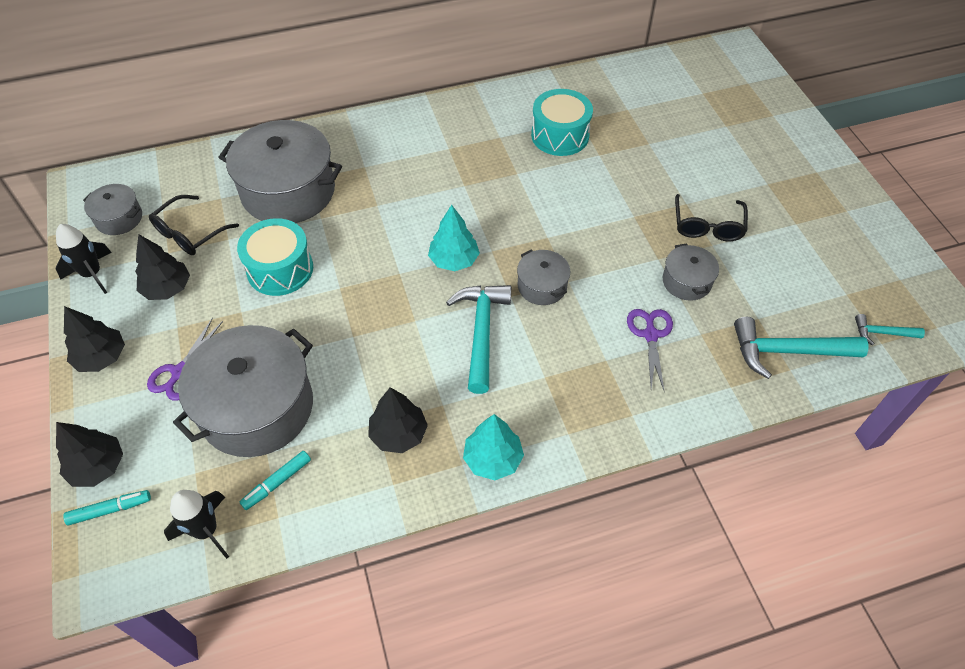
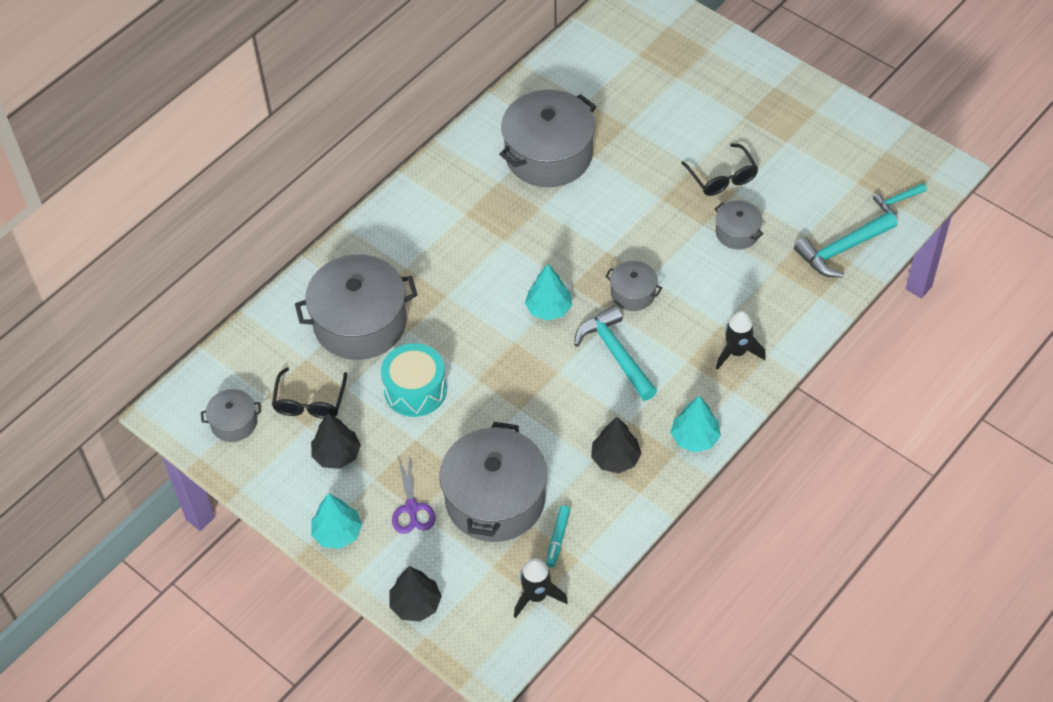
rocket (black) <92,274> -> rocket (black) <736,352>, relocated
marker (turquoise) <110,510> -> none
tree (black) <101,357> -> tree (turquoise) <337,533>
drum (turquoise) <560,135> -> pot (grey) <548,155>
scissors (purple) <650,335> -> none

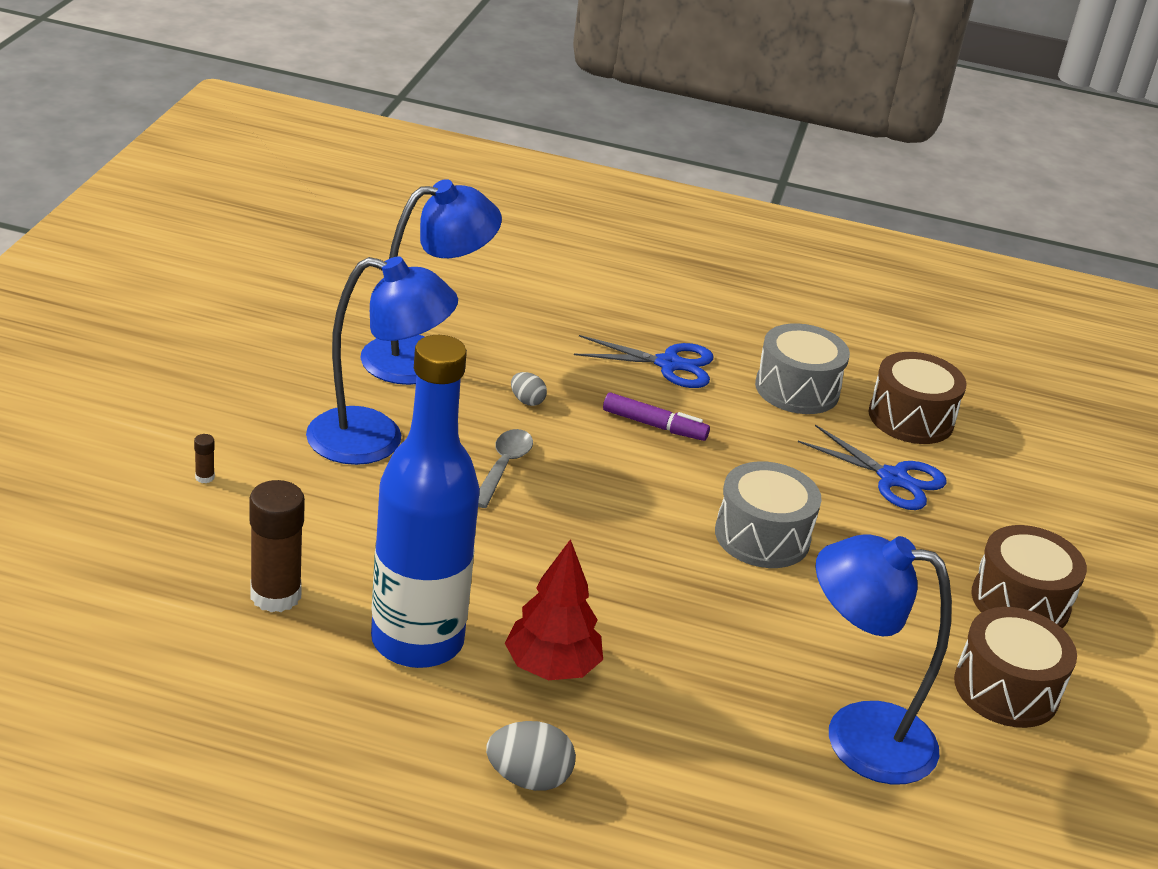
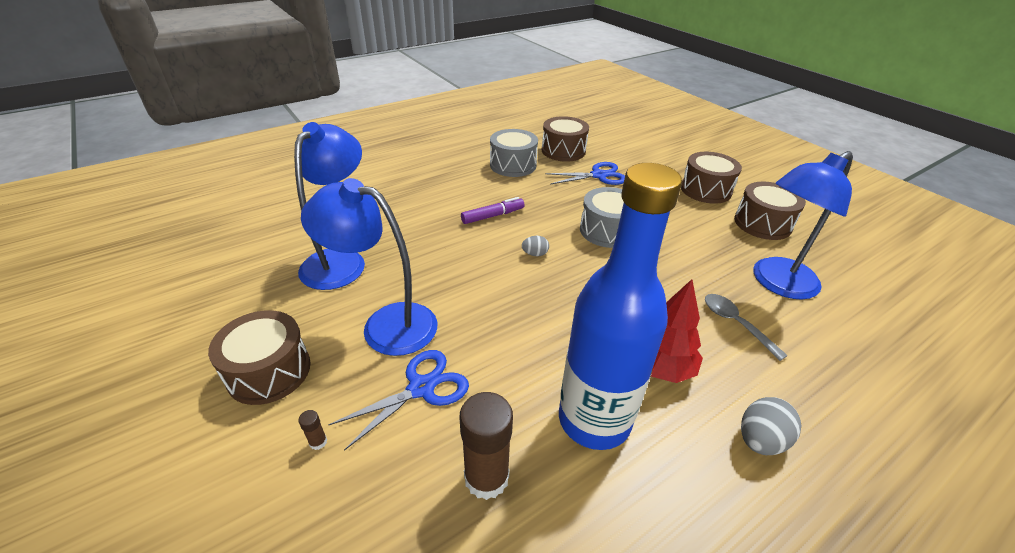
lamp (blue) <375,440> -> lamp (blue) <386,324>, 120 degrees counterclockwise
spoon (grey) <503,467> -> spoon (grey) <735,324>, relocated
egg (grey) <527,401> -> egg (grey) <535,254>, relocated
scissors (blue) <668,364> -> scissors (blue) <421,388>, relocated
none -> drum (brown) <269,371>

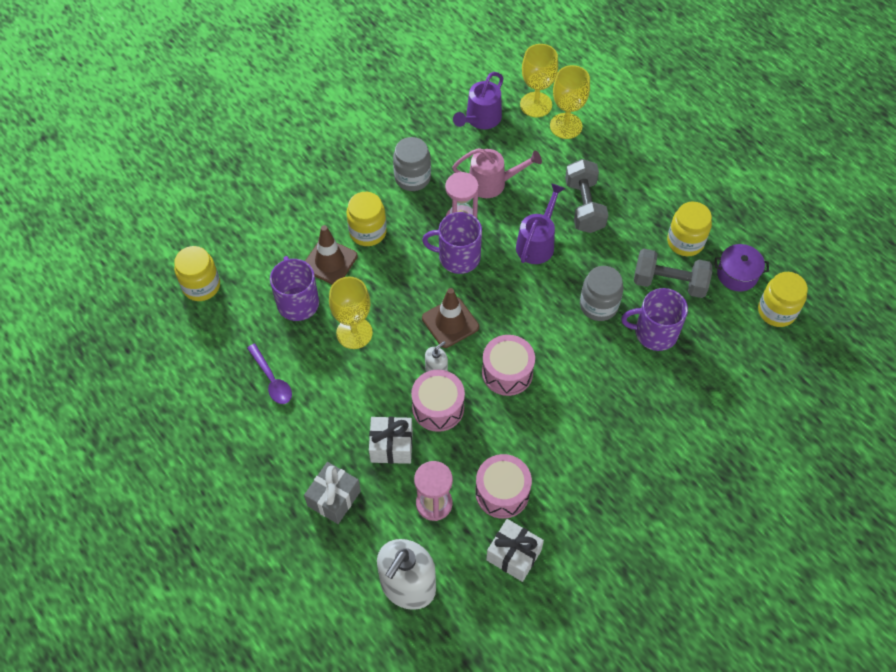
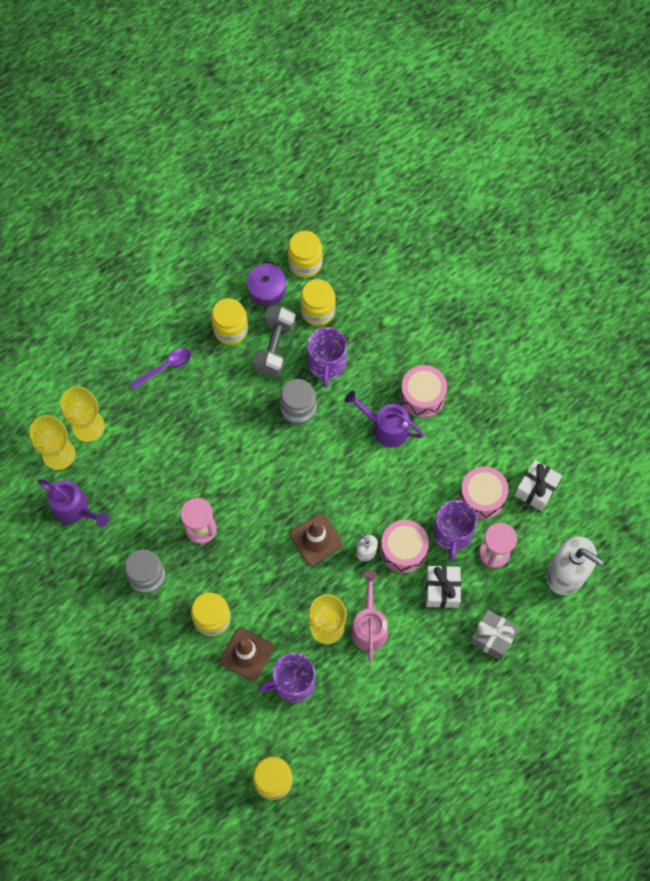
spoon (purple) <272,380> -> spoon (purple) <165,367>, relocated
mug (purple) <458,257> -> mug (purple) <452,534>, relocated
watering can (pink) <493,183> -> watering can (pink) <369,625>, relocated
drum (pink) <507,372> -> drum (pink) <422,396>, relocated
watering can (purple) <537,243> -> watering can (purple) <385,427>, relocated
dumbbell (grey) <584,206> -> none
none -> jar (yellow) <317,311>

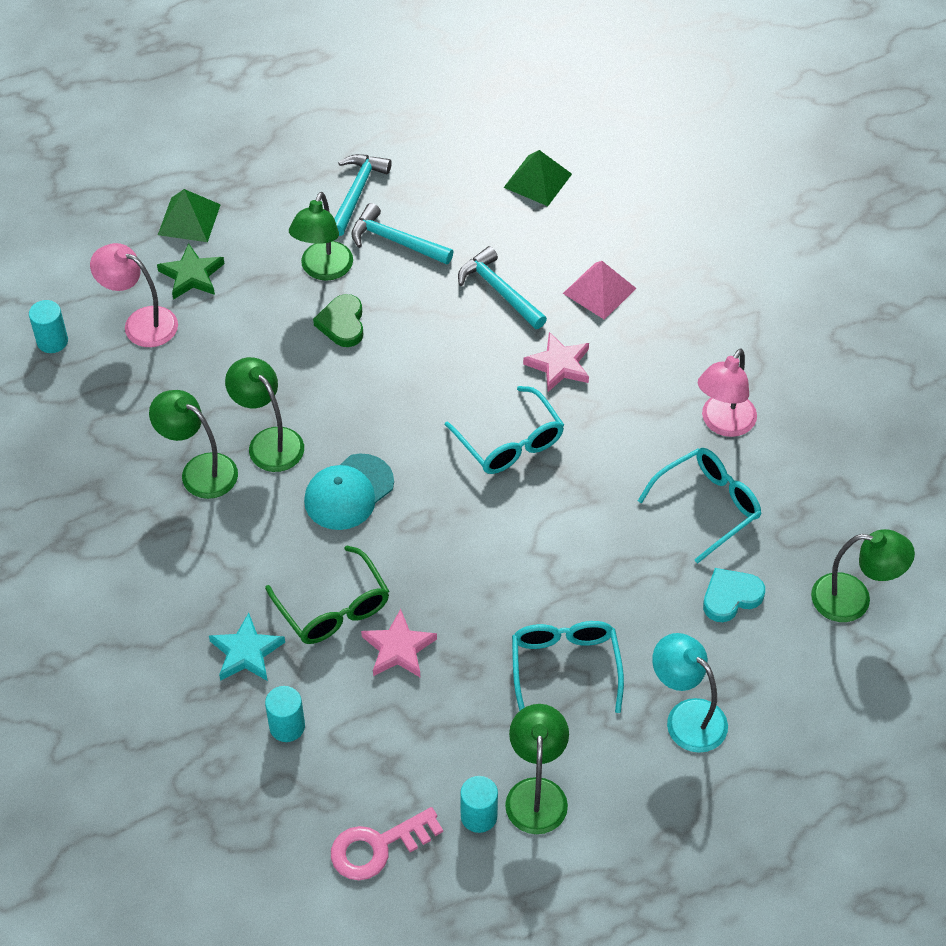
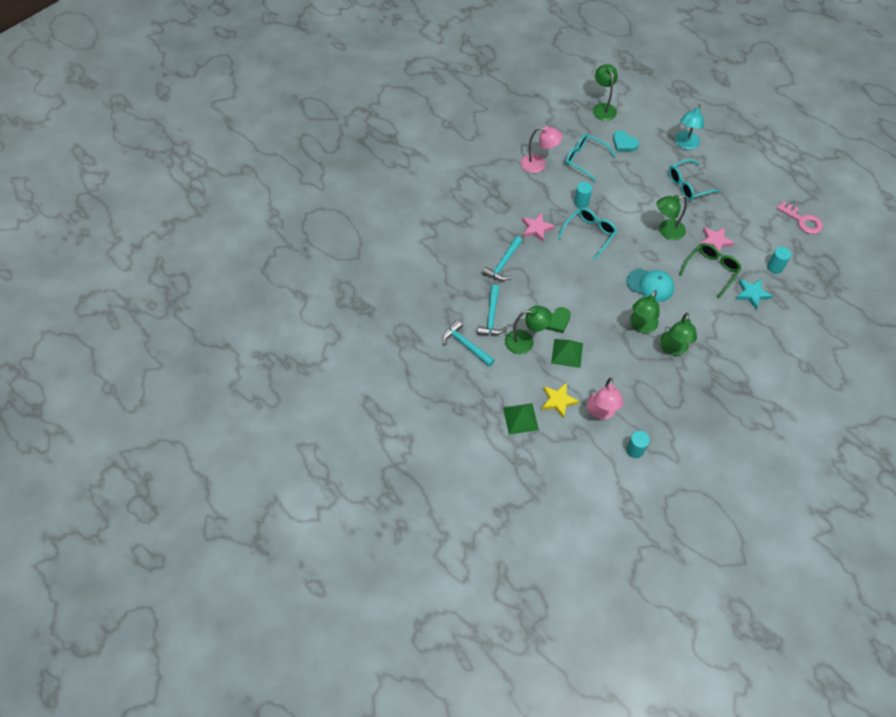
star (green) <192,275> -> star (yellow) <558,401>
hammer (turquoise) <357,193> -> hammer (turquoise) <466,345>, 45 degrees clockwise
cylinder (turquoise) <479,816> -> cylinder (turquoise) <581,202>, relocated
pyramid (green) <538,180> -> pyramid (green) <567,353>, relocated
lamp (green) <536,793> -> lamp (green) <666,231>, relocated
pyramid (pink) <599,291> -> none

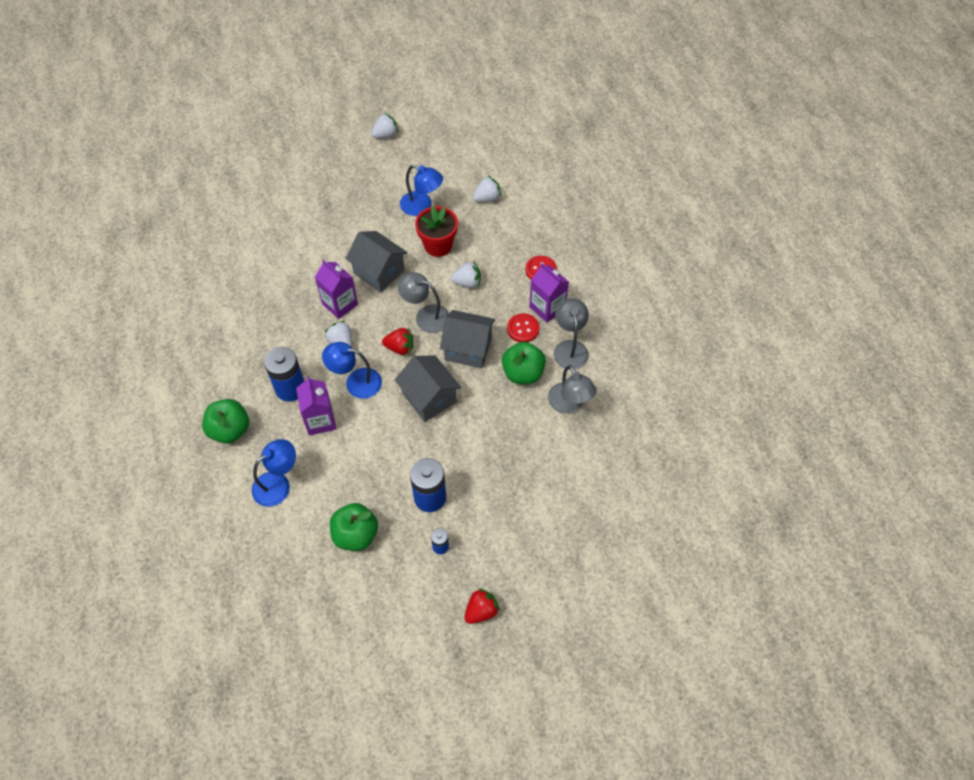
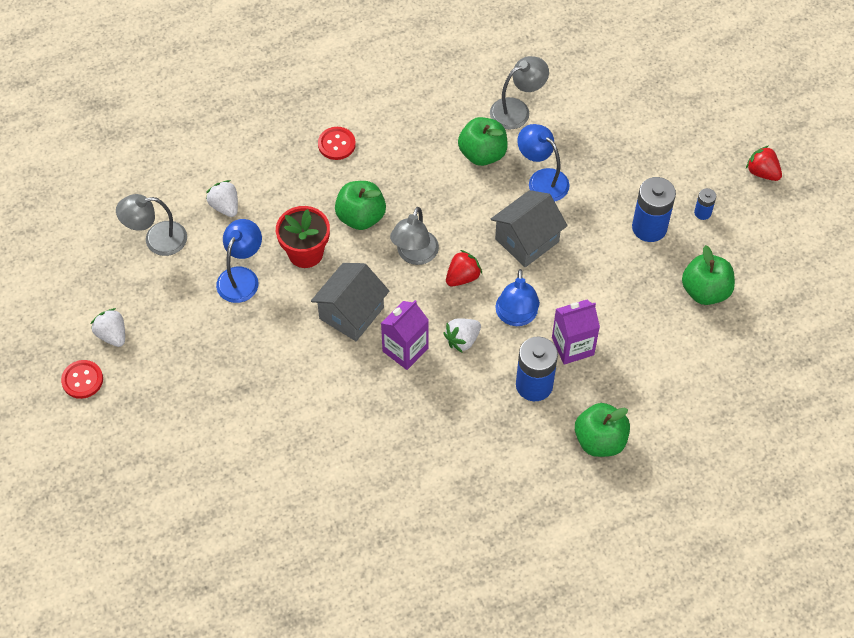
lamp (blue) <278,484> -> lamp (blue) <542,180>, relocated
strawberry (red) <400,348> -> strawberry (red) <462,277>, 45 degrees clockwise
house (grey) <468,349> -> none
strawberry (white) <467,282> -> apple (green) <361,217>
button (red) <523,329> -> button (red) <82,380>, relocated
carton (purple) <547,307> -> none
lamp (grey) <570,348> -> lamp (grey) <157,240>, relocated

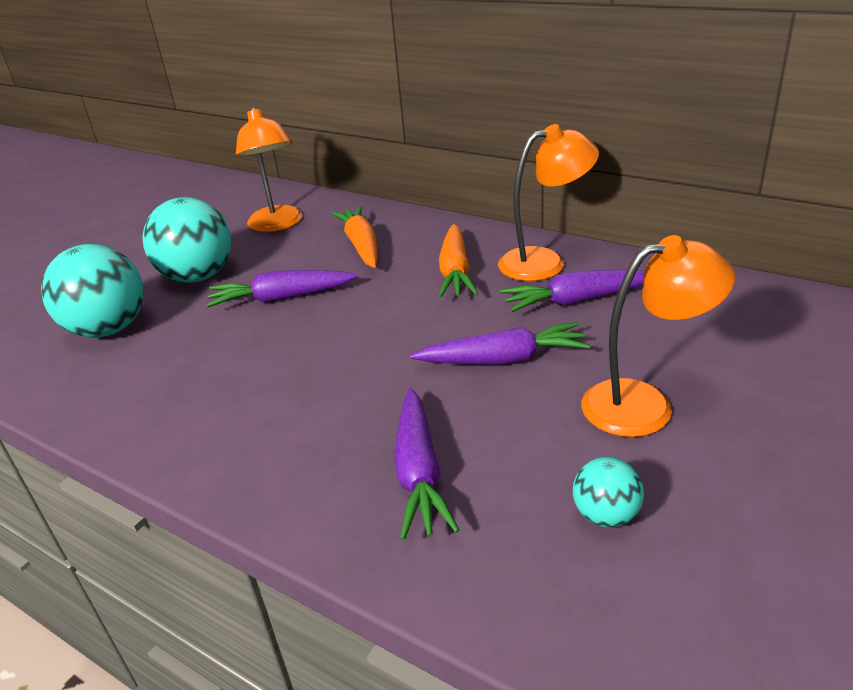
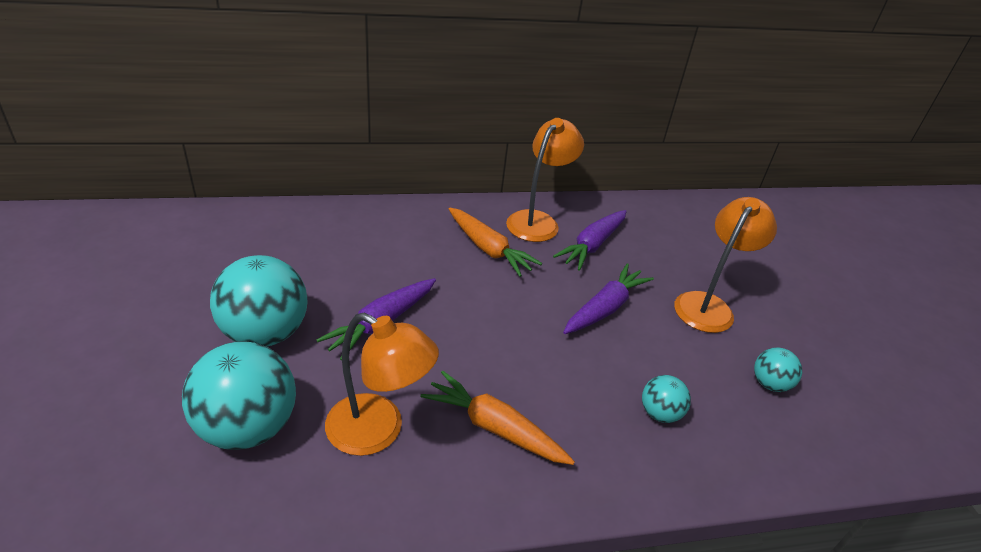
lamp (orange) <278,225> -> lamp (orange) <378,431>, relocated
carrot (orange) <361,245> -> carrot (orange) <494,428>, relocated
carrot (purple) <419,472> -> ball (turquoise) <659,413>

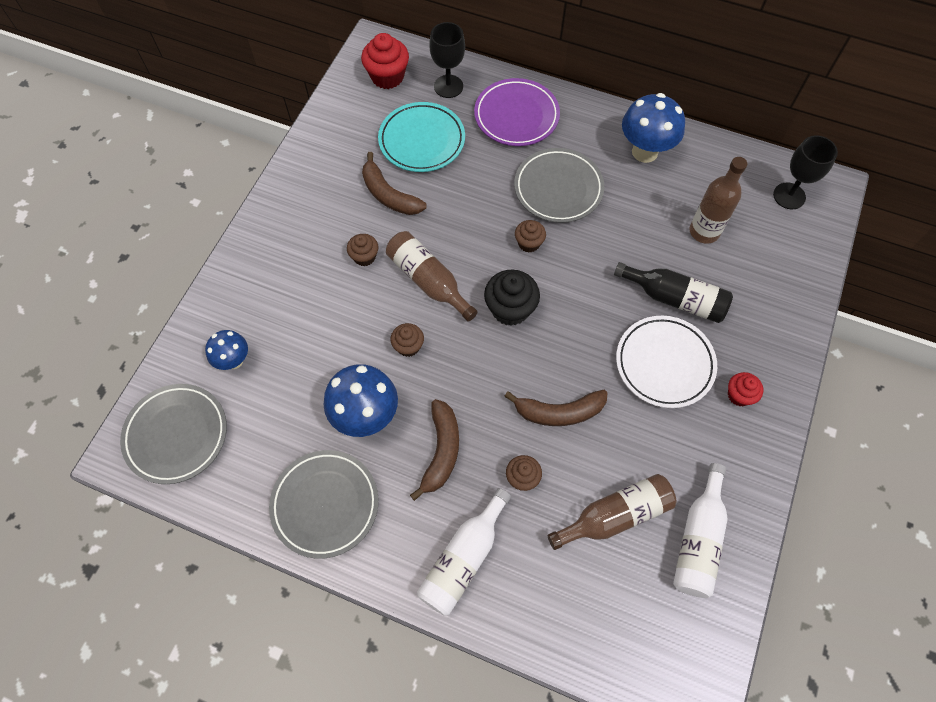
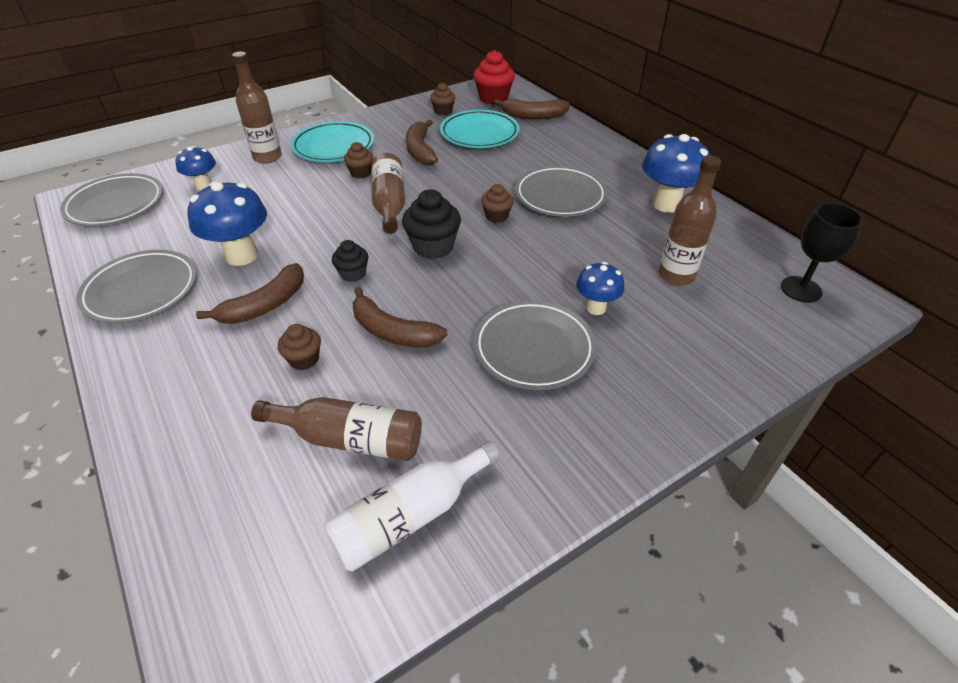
cupcake (brown) <408,346> -> cupcake (brown) <443,111>, relocated
bottle (white) <463,559> -> none
goblet (black) <448,86> -> banana (brown) <533,116>
plate (purple) <516,116> -> none
bottle (black) <675,298> -> mushroom (blue) <596,308>
plate (white) <664,363> -> plate (grey) <533,349>
cupcake (red) <739,395> -> none
none -> bottle (brown) <267,157>
none -> plate (turquoise) <333,147>
none -> cupcake (black) <353,274>

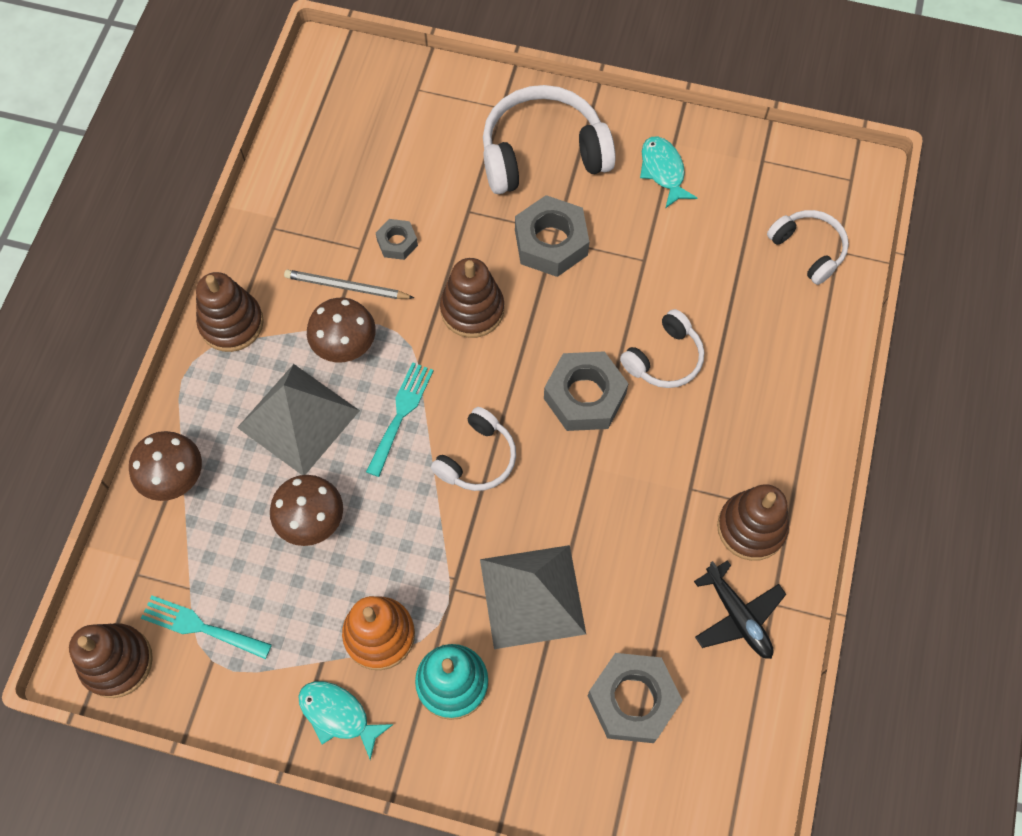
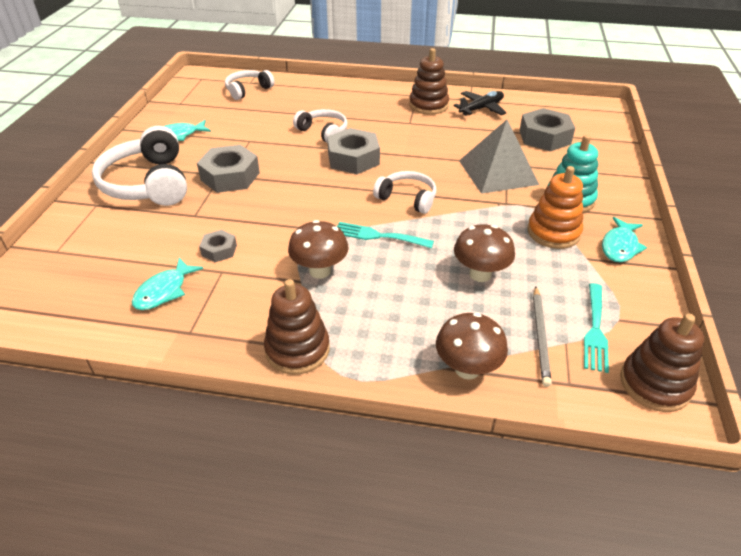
pyramid (grey) <298,419> -> none
pencil (grey) <346,287> -> pencil (grey) <540,337>, relocated
stacking toy (brown) <472,309> -> none
none -> fish (turquoise) <164,291>

